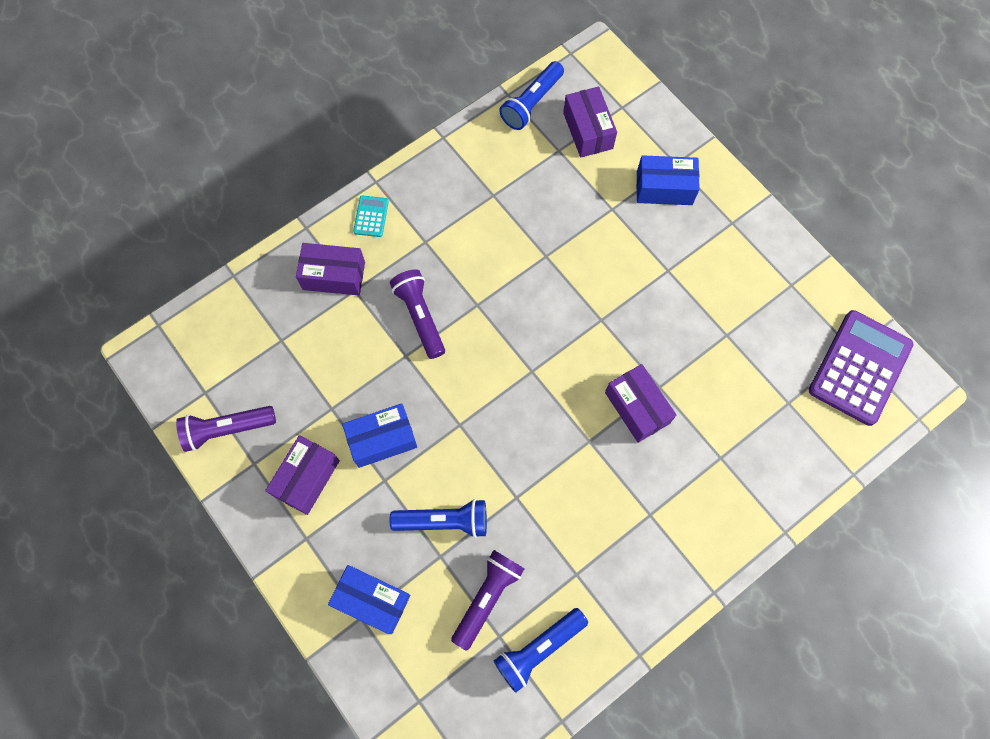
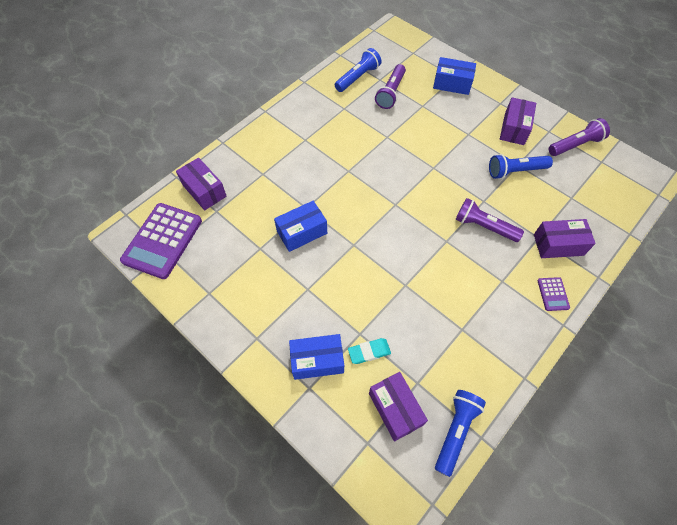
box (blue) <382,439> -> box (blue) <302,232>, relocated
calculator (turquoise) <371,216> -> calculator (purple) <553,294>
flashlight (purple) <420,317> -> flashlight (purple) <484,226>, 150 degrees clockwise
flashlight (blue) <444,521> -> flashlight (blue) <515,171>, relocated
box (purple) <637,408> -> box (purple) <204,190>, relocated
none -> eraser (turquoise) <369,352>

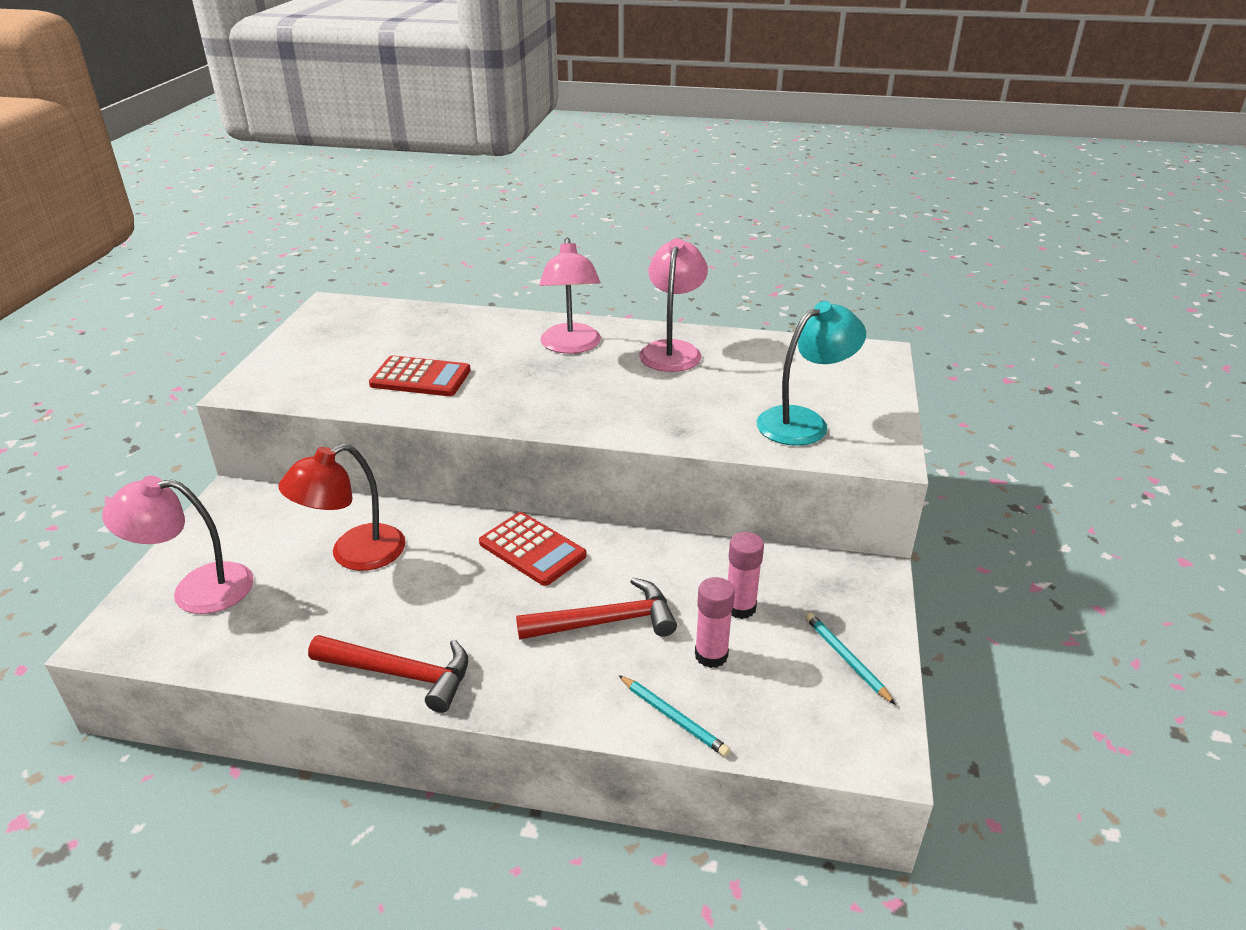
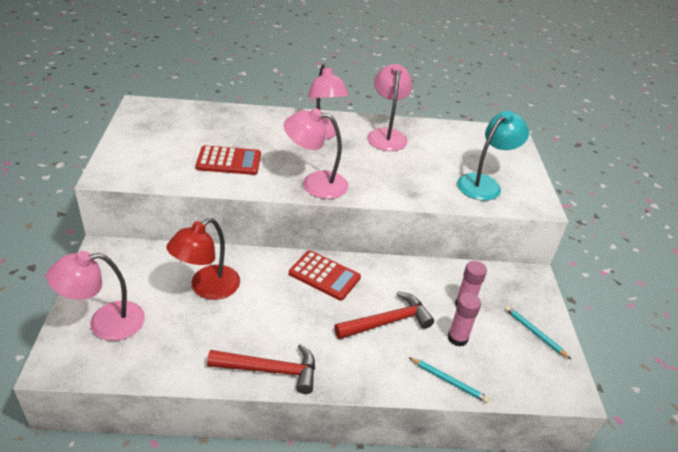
none -> lamp (pink) <315,183>

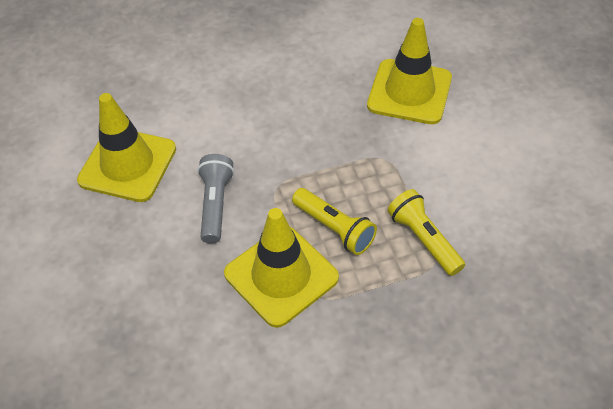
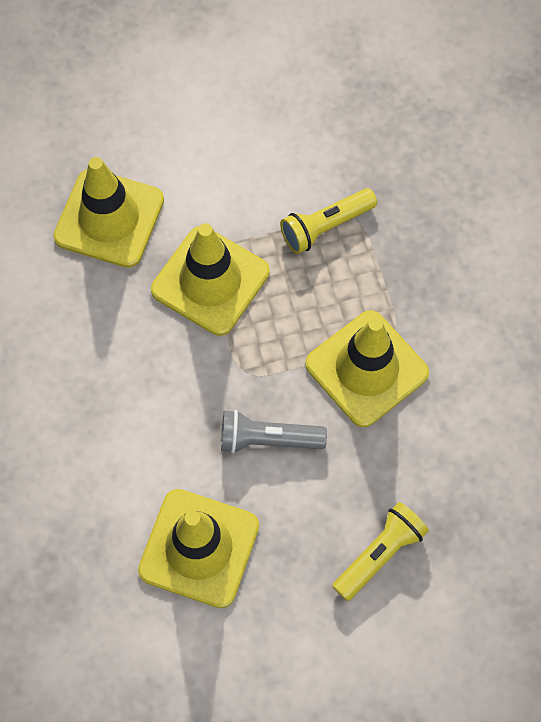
flashlight (yellow) <334,228> -> flashlight (yellow) <379,554>, relocated
none -> traffic cone (yellow) <210,281>

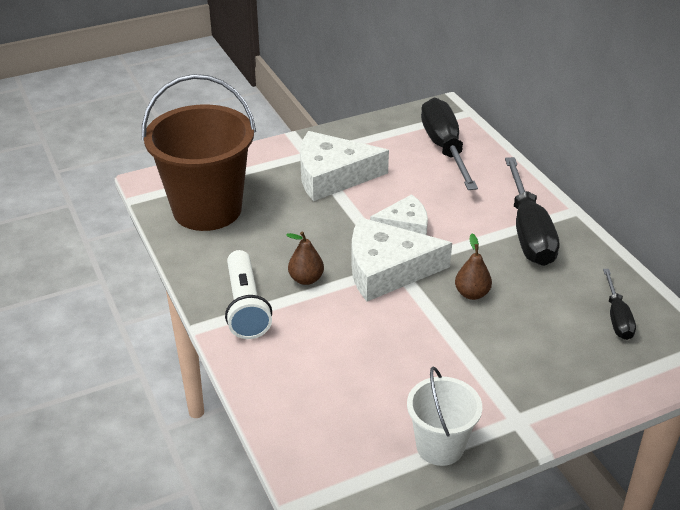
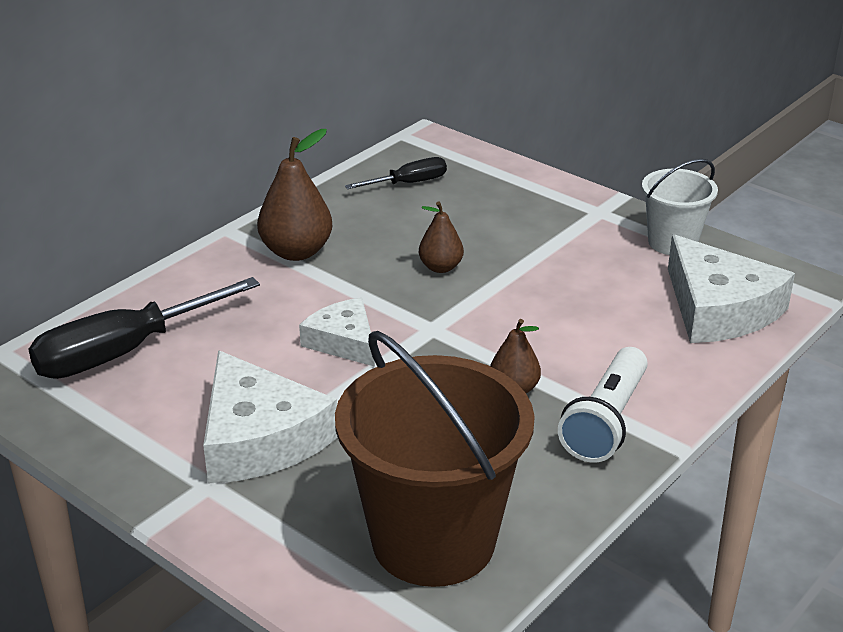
flashlight (white) <245,306> -> flashlight (white) <606,421>, 150 degrees clockwise
cheese (white) <387,269> -> cheese (white) <718,309>, relocated
screwdriver (black) <529,233> -> pear (brown) <296,252>

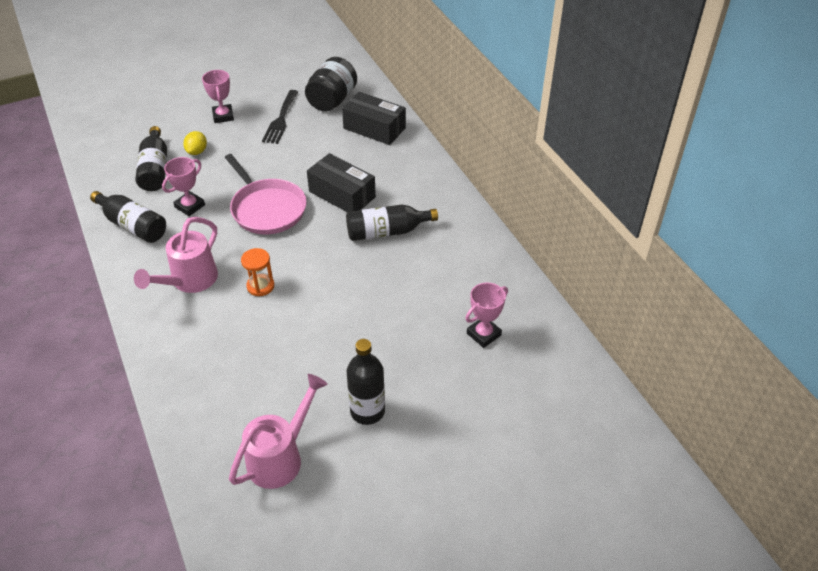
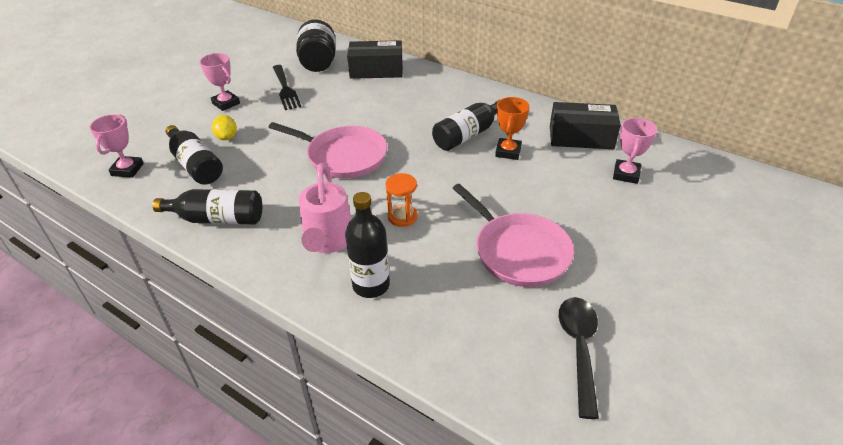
trophy (pink) <190,206> -> trophy (pink) <127,169>, relocated
watering can (pink) <280,457> -> spoon (black) <579,348>
box (black) <342,194> -> box (black) <581,137>, relocated
bottle (black) <367,411> -> bottle (black) <371,285>, relocated
none -> pan (pink) <518,252>
none -> trophy (orange) <508,152>

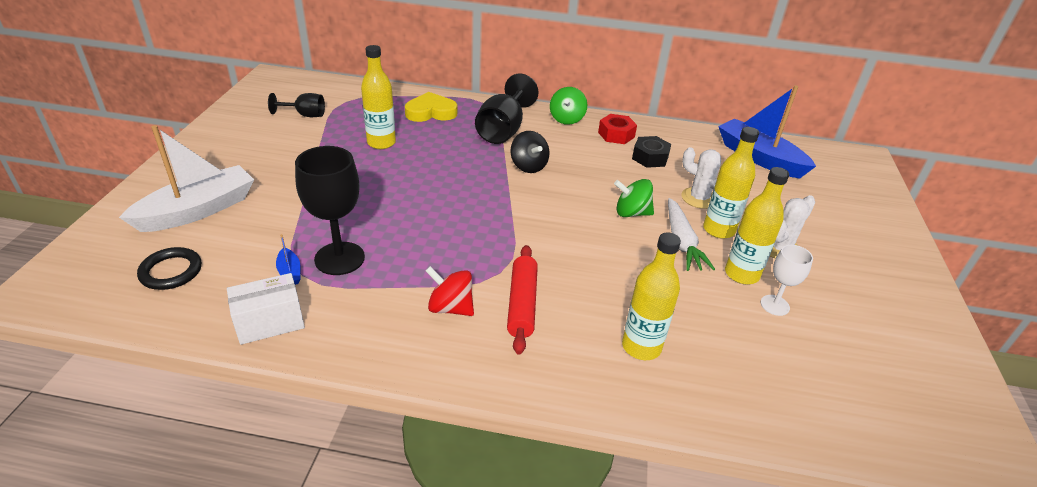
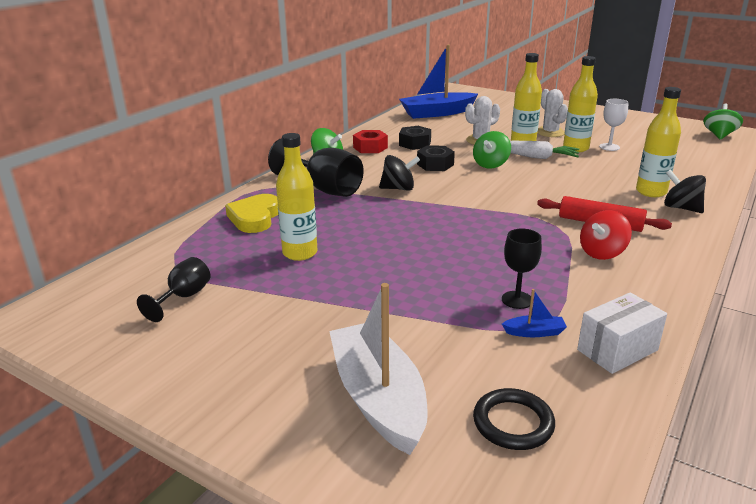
box (white) <270,322> -> box (white) <617,350>, 60 degrees clockwise
goblet (black) <339,258> -> goblet (black) <517,300>, x0.57
none -> nut (black) <435,164>
none -> spinning top (black) <681,208>
none -> spinning top (green) <719,135>

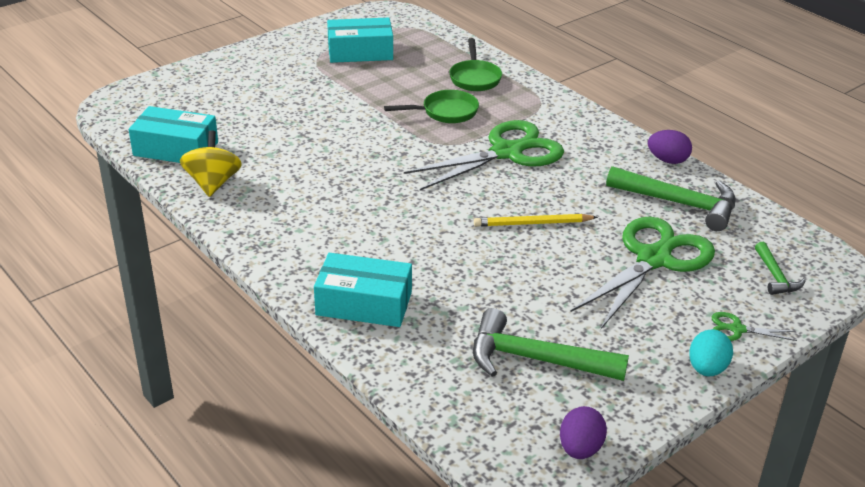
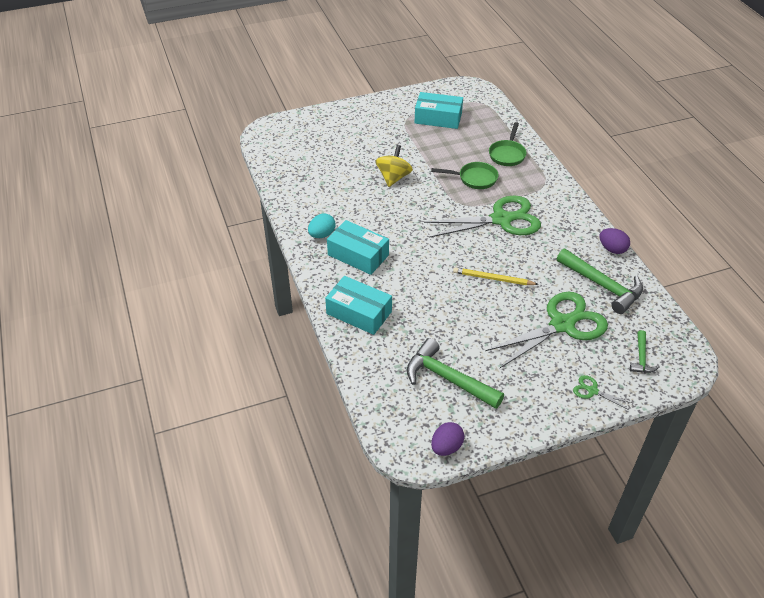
box (turquoise) <176,149> -> box (turquoise) <358,255>, relocated
spinning top (yellow) <213,183> -> spinning top (yellow) <393,178>, relocated
egg (turquoise) <707,369> -> egg (turquoise) <322,235>, relocated

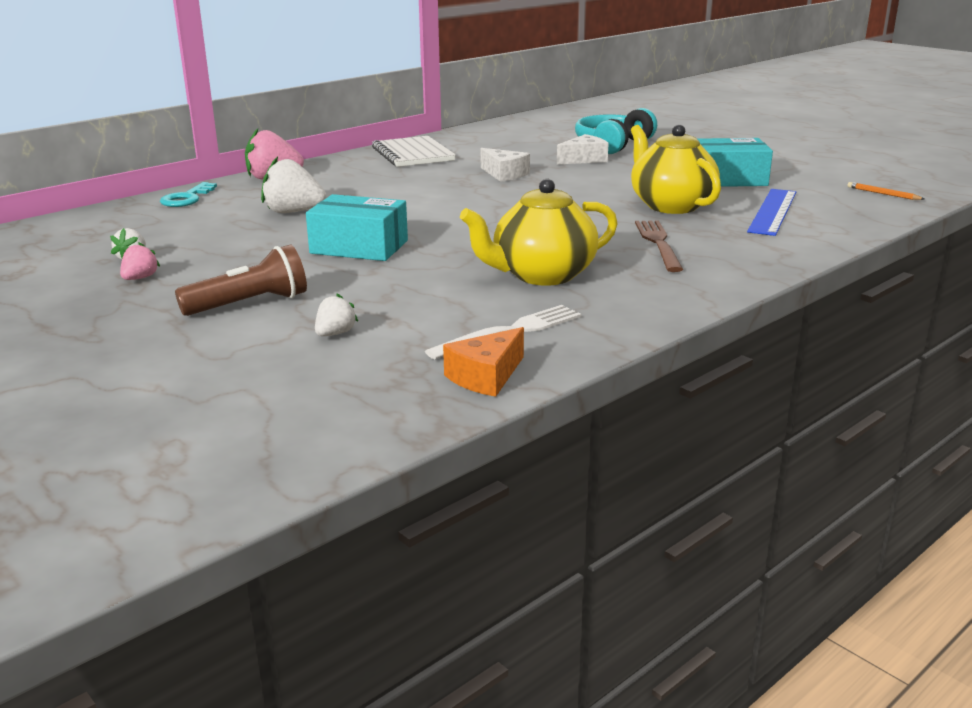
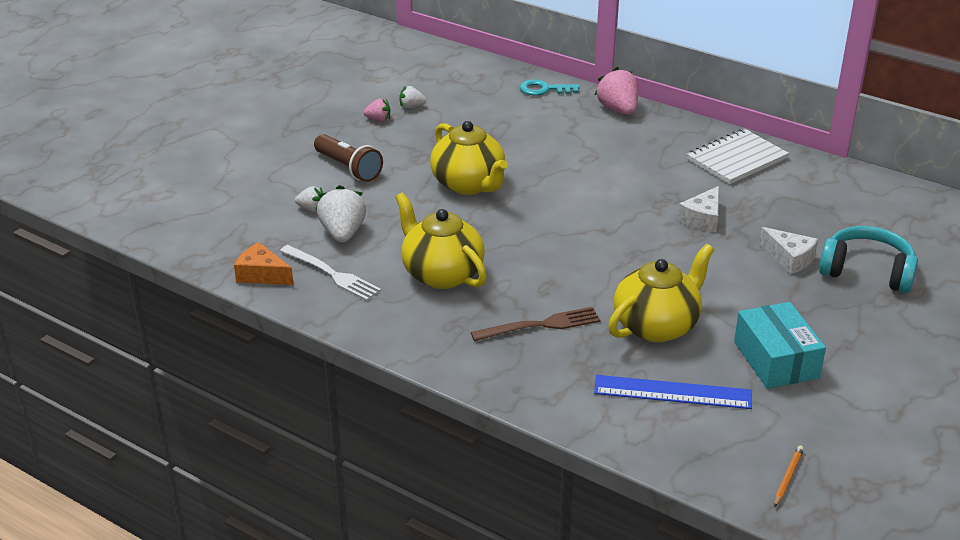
strawberry (white) <293,212> -> strawberry (white) <343,233>, relocated
box (turquoise) <359,247> -> teapot (yellow) <469,184>

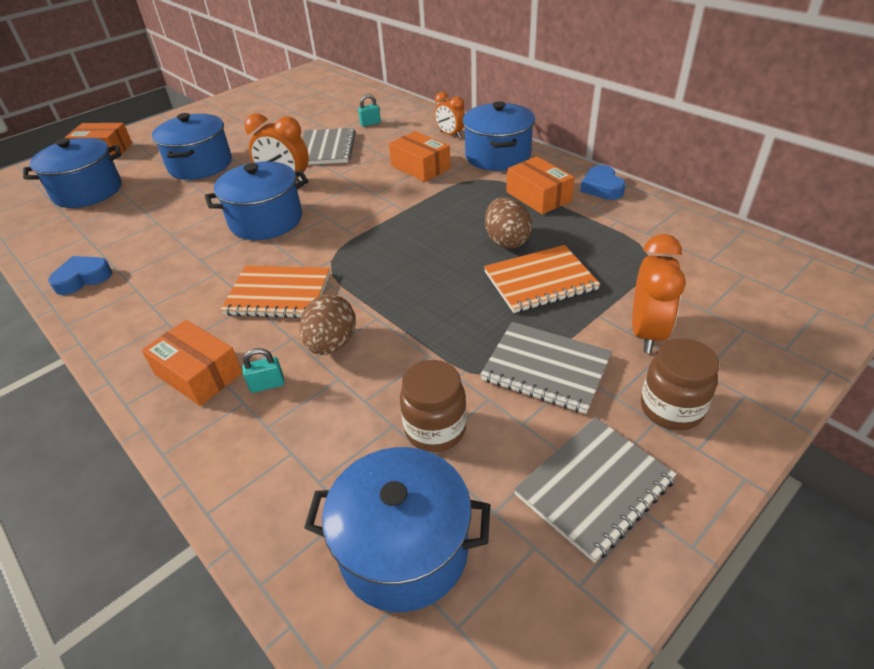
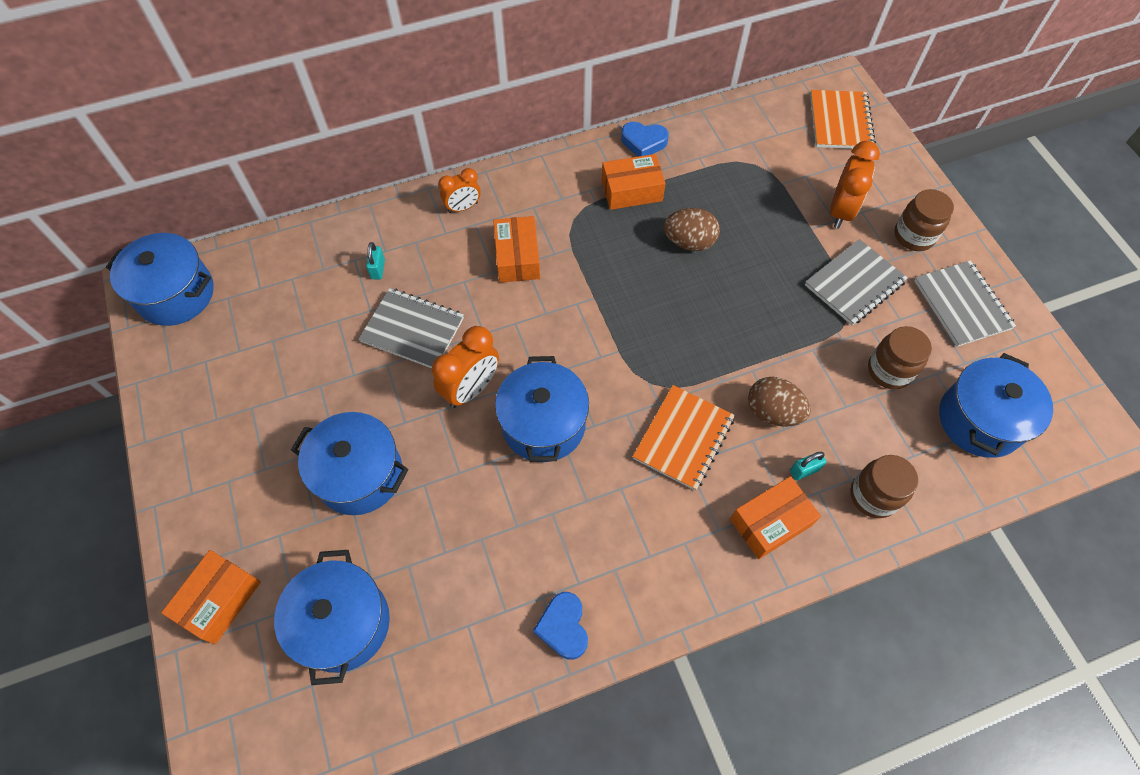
padlock (turquoise) <267,385> -> padlock (turquoise) <804,470>, 60 degrees clockwise
box (orange) <420,167> -> box (orange) <517,257>, 75 degrees counterclockwise
pot (blue) <497,156> -> pot (blue) <176,294>, relocated
notebook (orange) <540,281> -> notebook (orange) <840,122>, relocated
clock (orange) <646,332> -> clock (orange) <840,211>, 75 degrees clockwise
none -> jar (brown) <873,496>

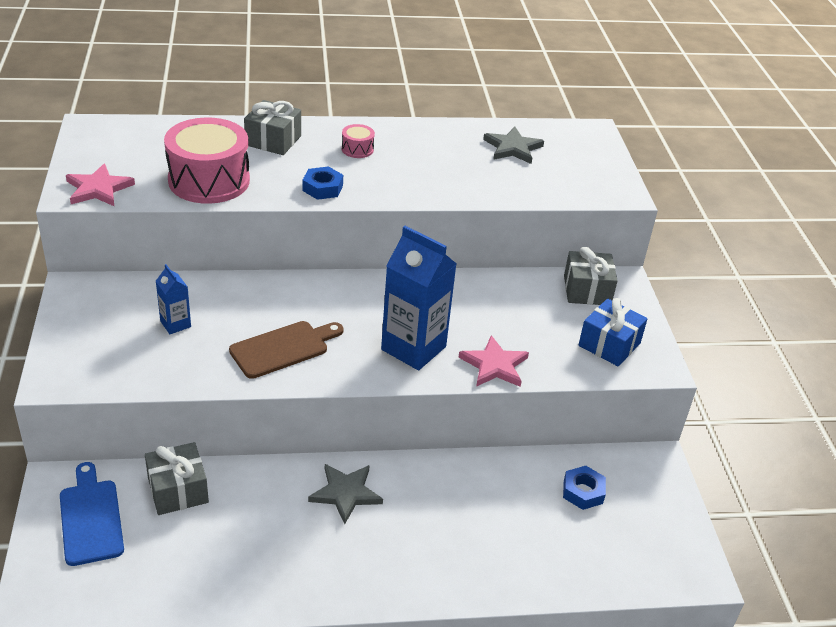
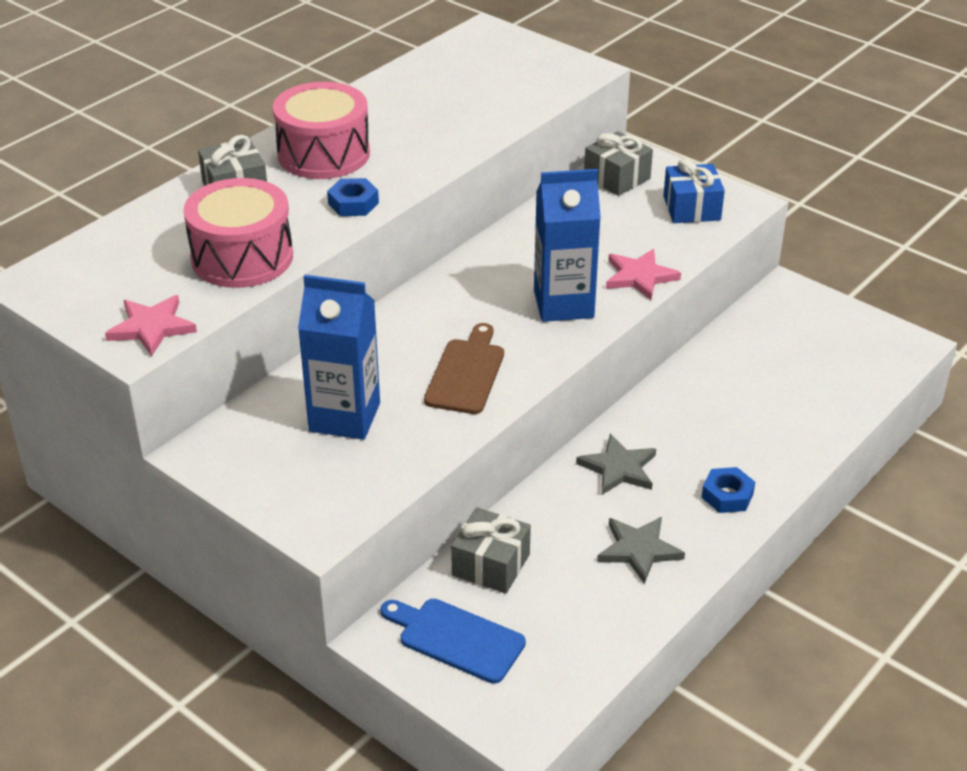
carton (blue) <175,324> -> carton (blue) <344,417>, x2.03
drum (pink) <357,149> -> drum (pink) <323,154>, x2.34
star (grey) <513,148> -> star (grey) <639,550>, relocated
nut (blue) <583,492> -> nut (blue) <727,495>, relocated

